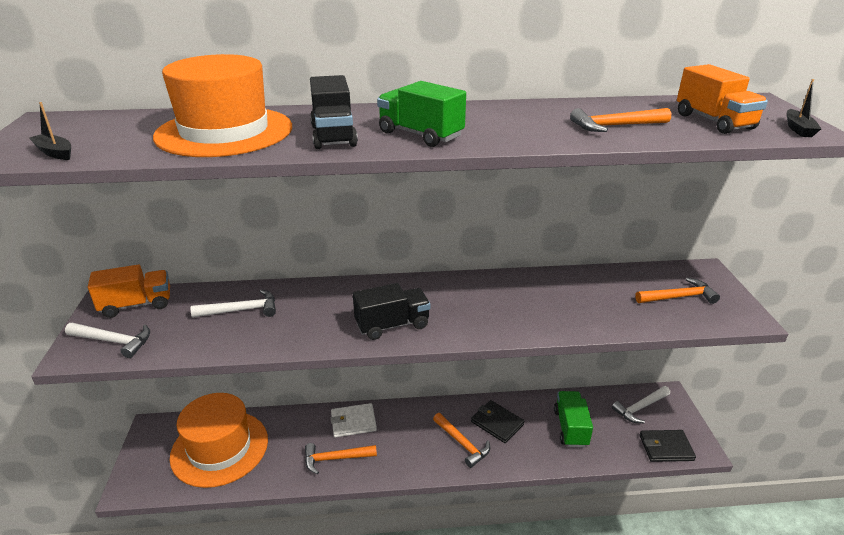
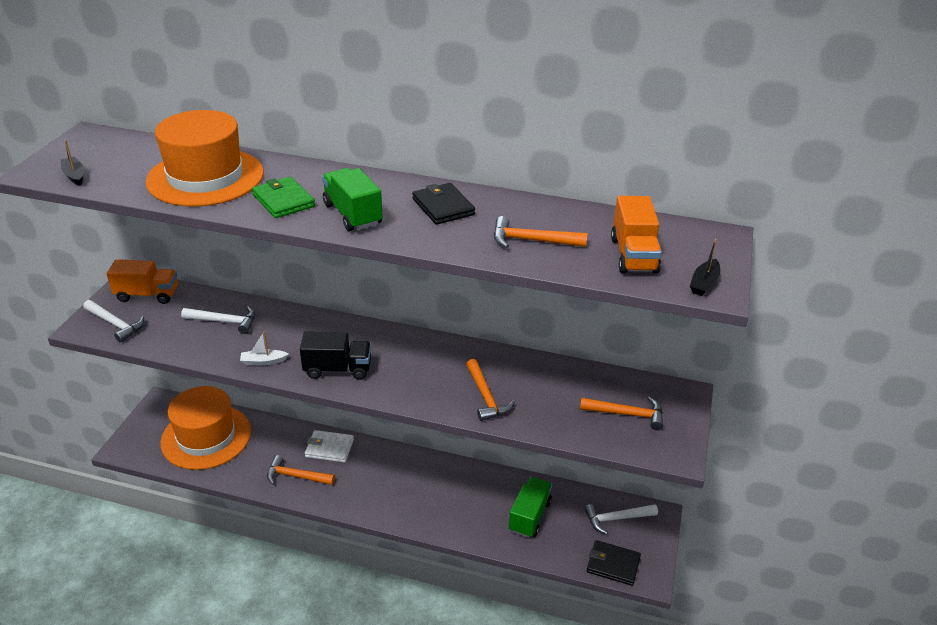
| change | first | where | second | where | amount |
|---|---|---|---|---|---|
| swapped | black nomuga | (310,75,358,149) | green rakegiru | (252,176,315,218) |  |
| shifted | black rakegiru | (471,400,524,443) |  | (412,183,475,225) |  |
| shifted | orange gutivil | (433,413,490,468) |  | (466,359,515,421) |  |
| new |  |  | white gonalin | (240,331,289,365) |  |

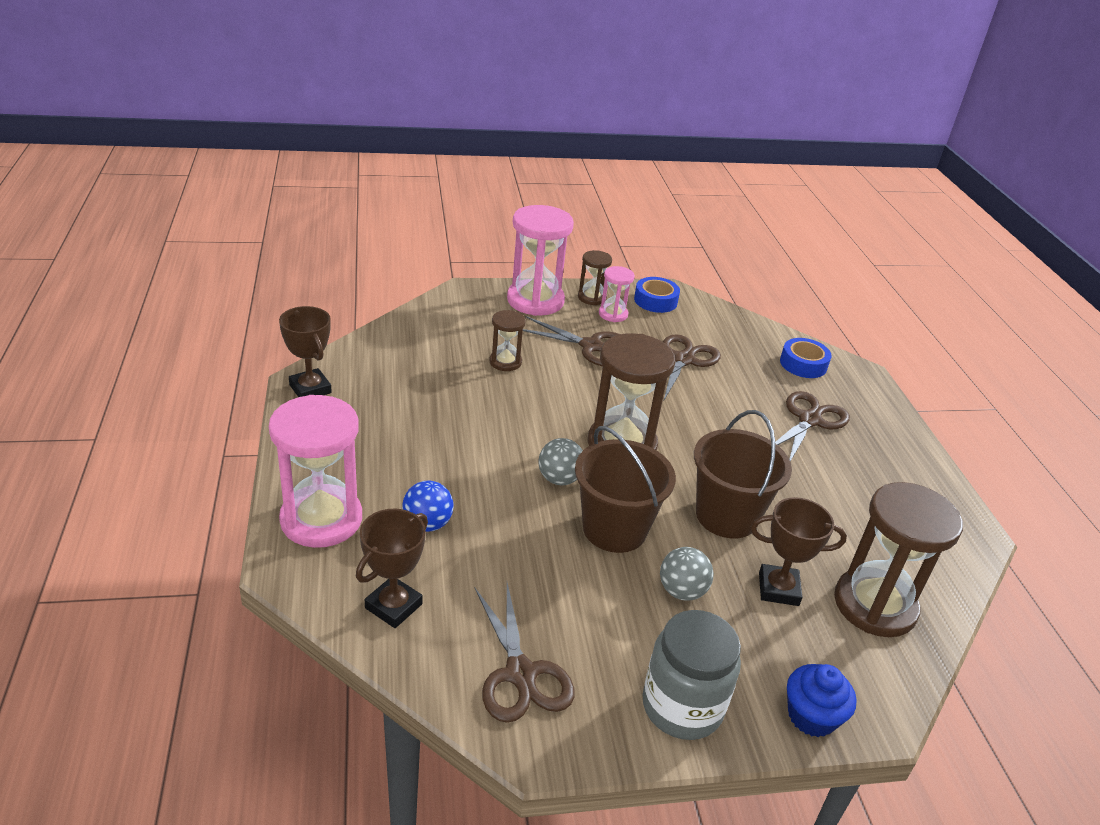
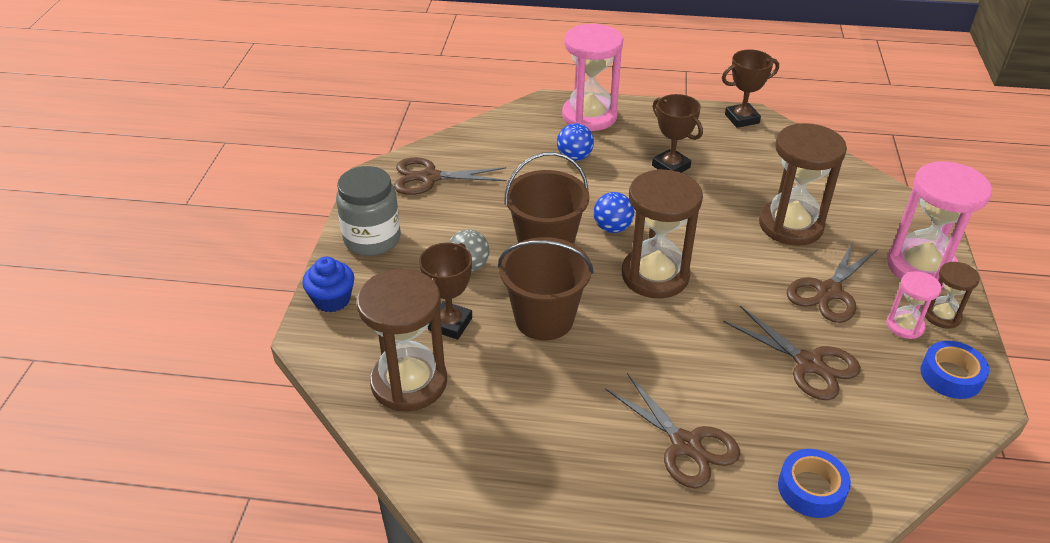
| change | first | where | second | where | amount |
|---|---|---|---|---|---|
| scaled | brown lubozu | (489,310,526,371) |  | (759,123,847,246) | x1.95 |
| repainted | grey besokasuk | (538,438,583,485) | blue besokasuk | (593,192,634,233) |  |
| shifted | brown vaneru | (356,509,428,628) |  | (652,94,703,173) |  |

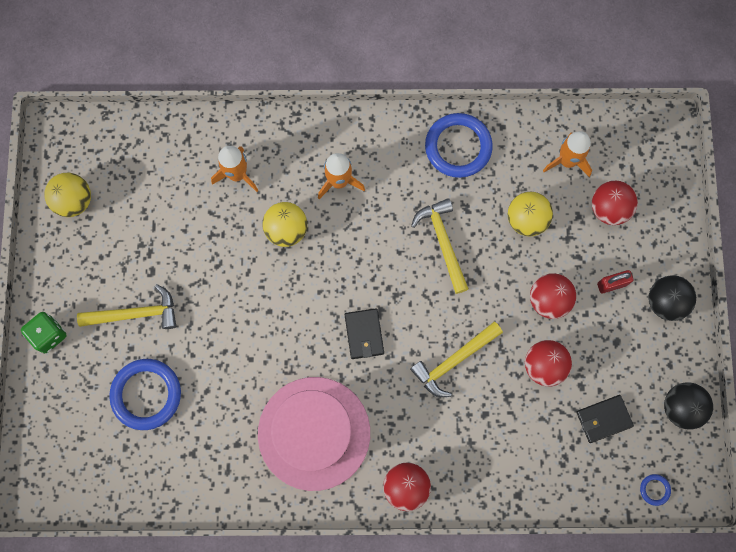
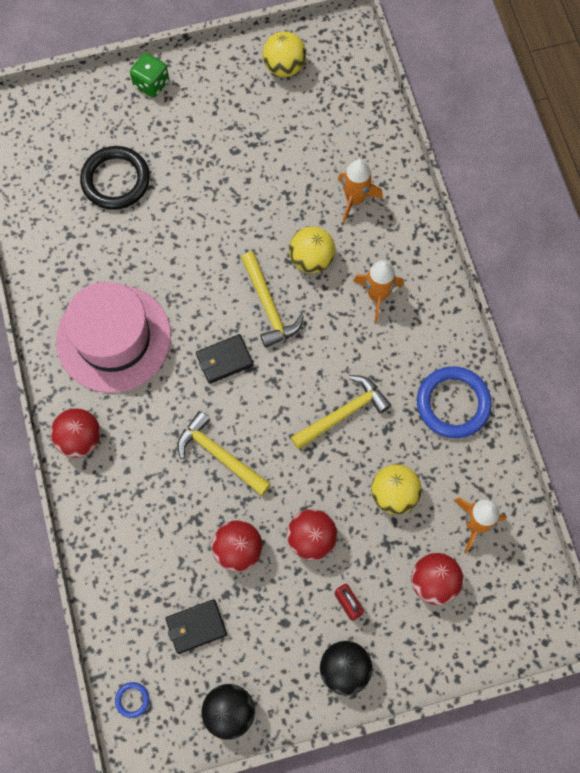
| change | first | where | second | where | amount |
|---|---|---|---|---|---|
| shifted | yellow gutivil | (77,284,177,329) |  | (241,252,304,348) |  |
| repainted | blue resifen | (109,359,181,430) | black resifen | (80,146,150,210) |  |
| rotated | black rakegiru | (576,395,634,443) |  | (165,599,227,654) | 75 degrees counterclockwise |

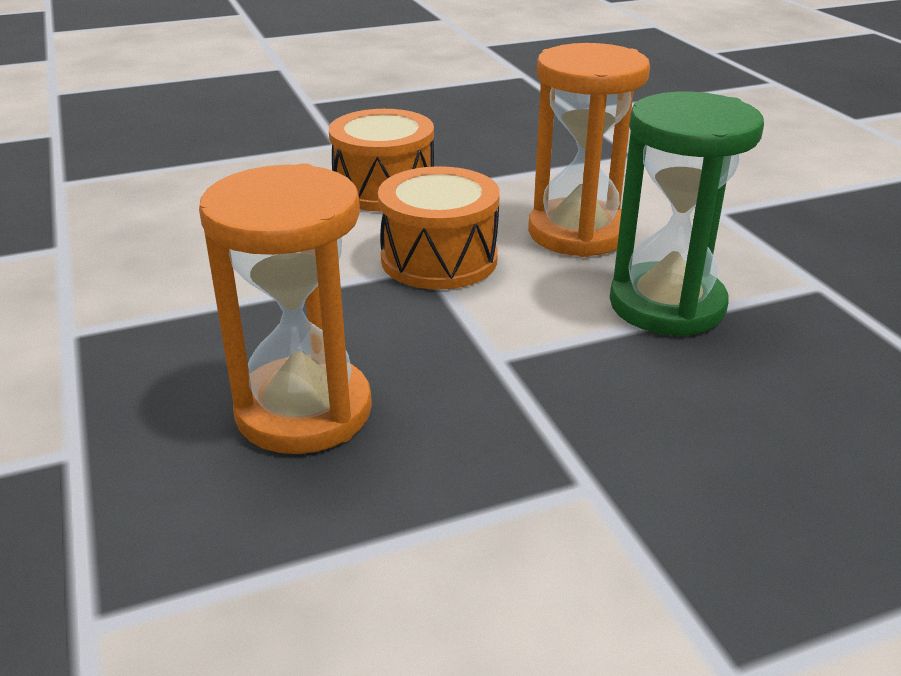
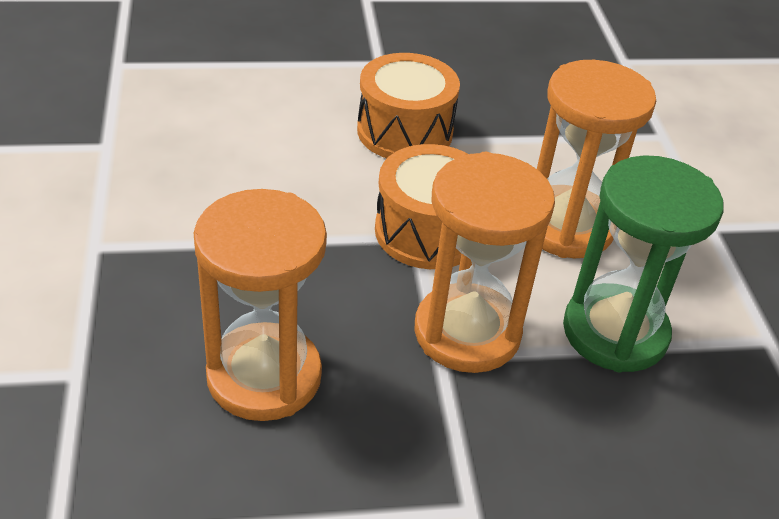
| change | first | where | second | where | amount |
|---|---|---|---|---|---|
| new |  |  | orange lubozu | (414,152,555,373) |  |

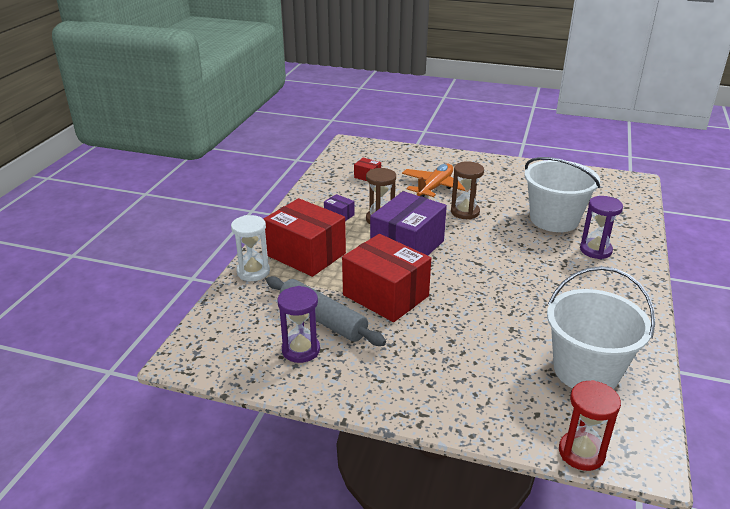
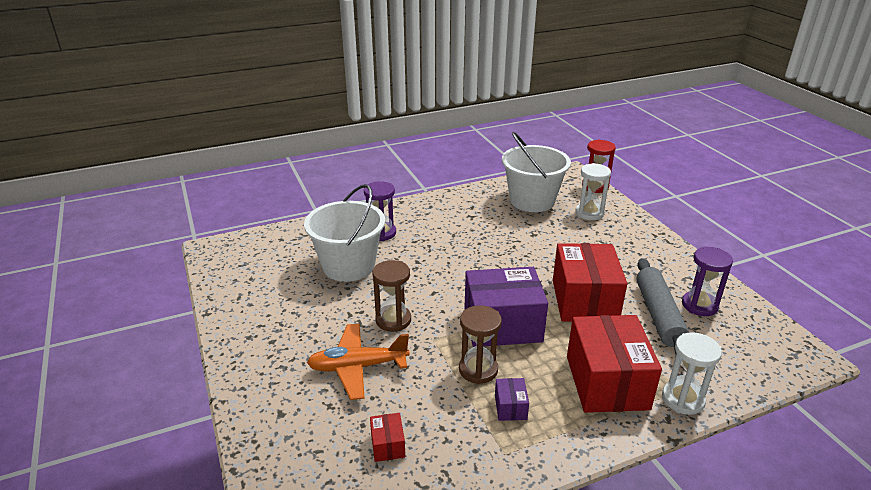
| change | first | where | second | where | amount |
|---|---|---|---|---|---|
| new |  |  | white lubozu | (575,163,611,220) |  |

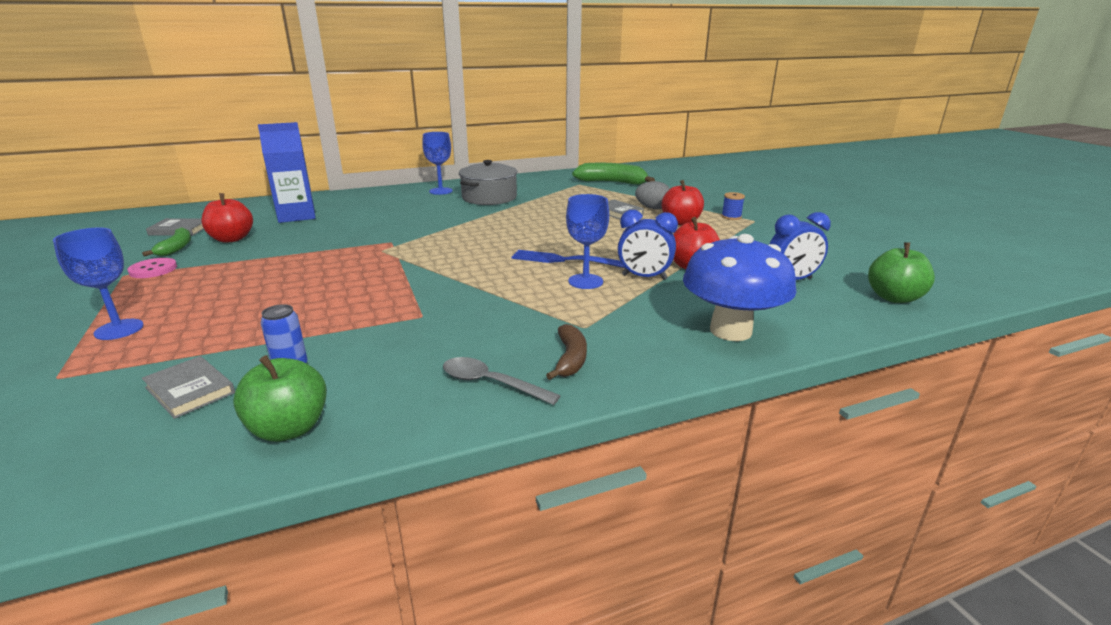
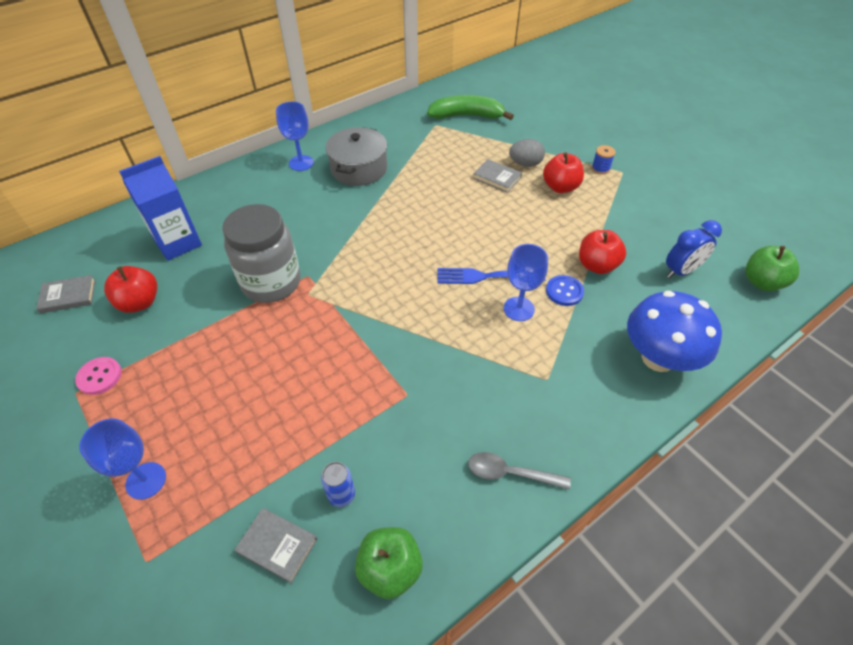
| change | first | where | second | where | amount |
|---|---|---|---|---|---|
| swapped | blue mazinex | (618,210,678,280) | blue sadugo | (546,275,584,306) |  |
| gone | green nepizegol | (142,227,191,257) |  |  |  |
| gone | brown nepizegol | (546,324,587,380) |  |  |  |
| new |  |  | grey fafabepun | (222,204,301,303) |  |

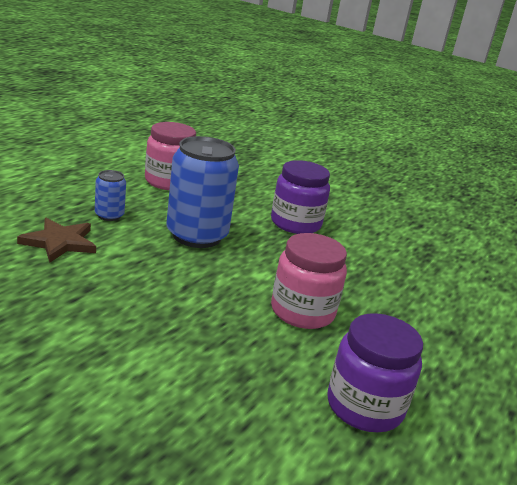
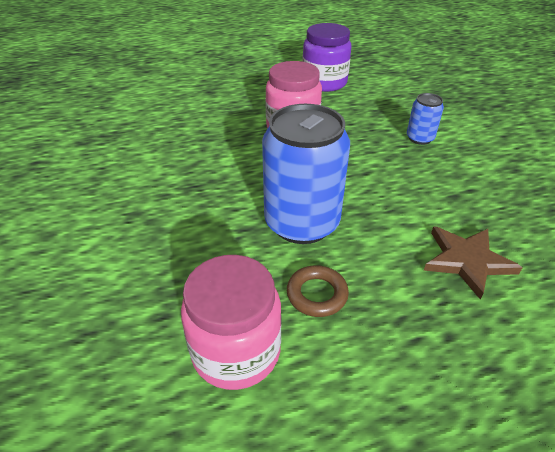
| change | first | where | second | where | amount |
|---|---|---|---|---|---|
| gone | purple fafabepun | (271,160,330,234) |  |  |  |
| shifted | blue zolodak | (95,170,126,221) |  | (407,93,444,145) |  |
| new |  |  | brown resifen | (287,265,349,317) |  |

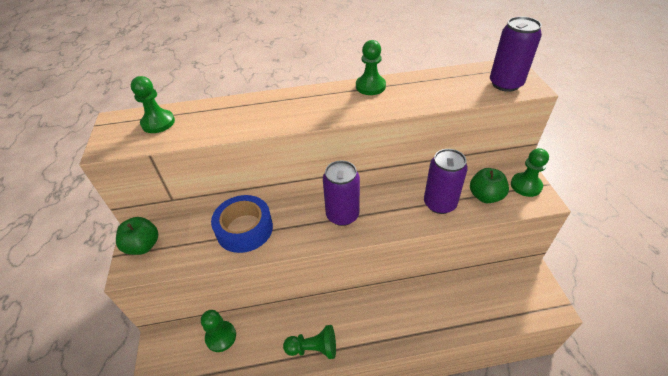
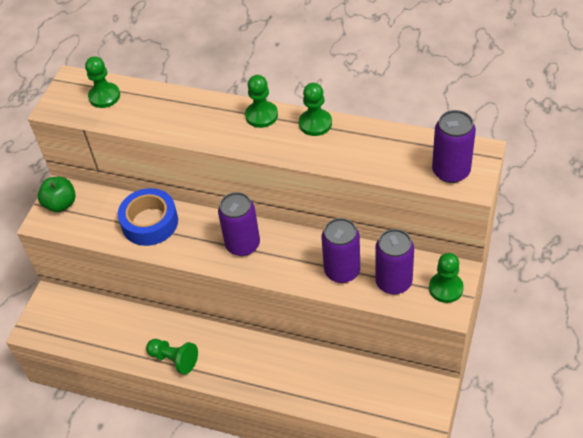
| change | first | where | second | where | amount |
|---|---|---|---|---|---|
| swapped | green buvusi | (470,168,509,203) | purple zolodak | (375,229,414,295) |  |
| shifted | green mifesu | (201,310,236,352) |  | (245,75,278,128) |  |

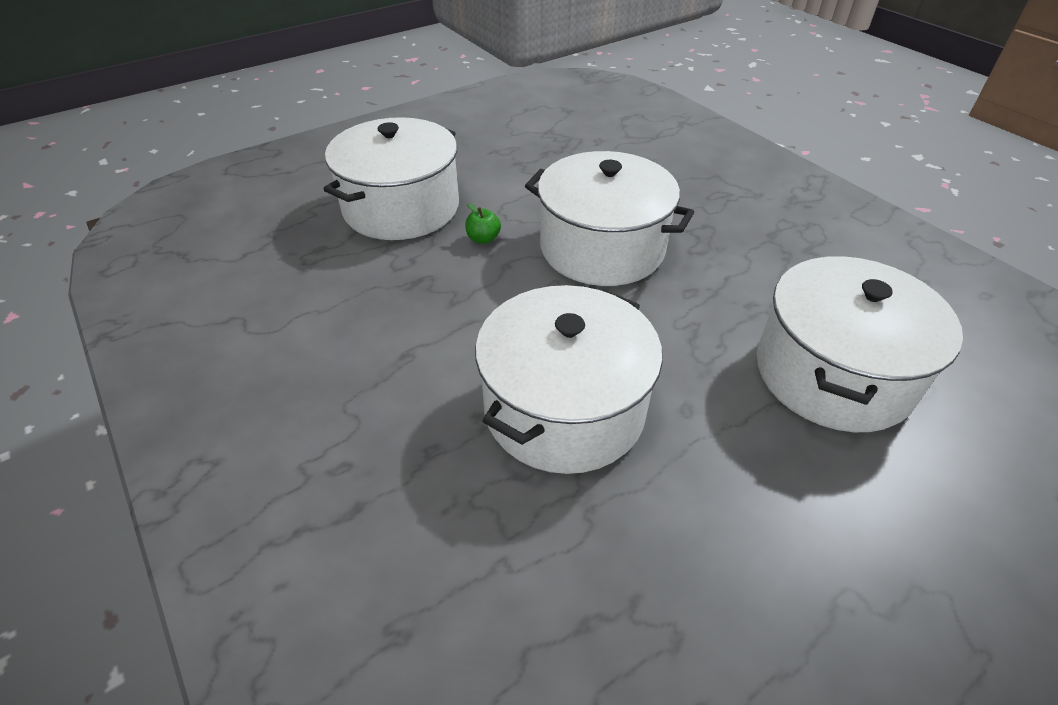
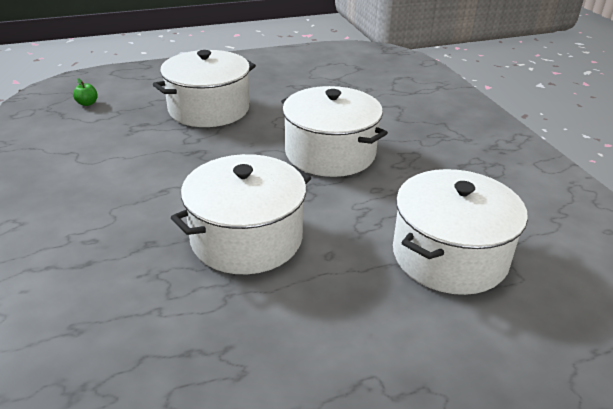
| change | first | where | second | where | amount |
|---|---|---|---|---|---|
| shifted | green buvusi | (465,203,501,244) |  | (73,78,98,106) |  |

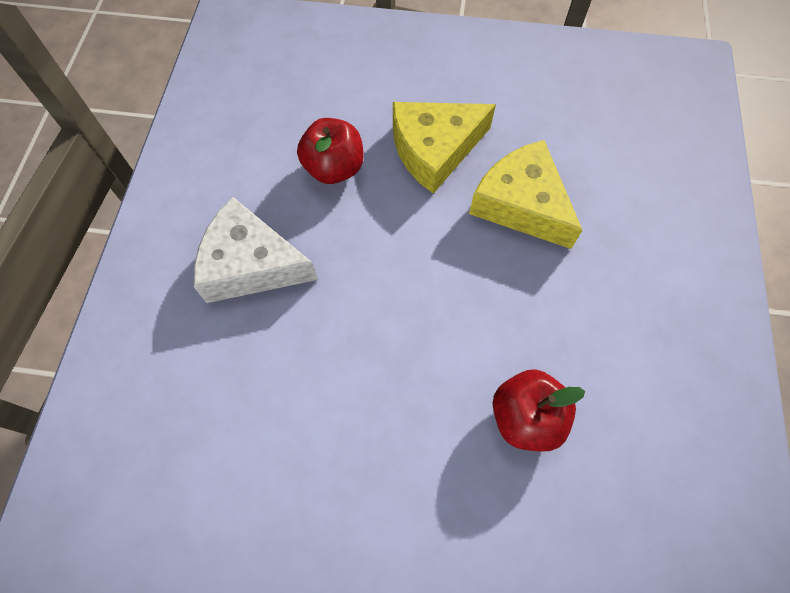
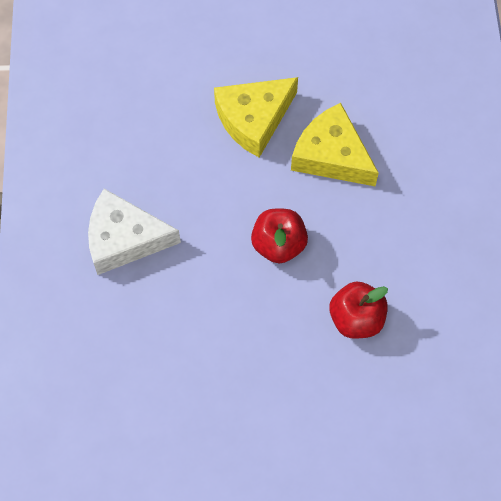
| change | first | where | second | where | amount |
|---|---|---|---|---|---|
| shifted | red buvusi | (297,118,364,184) |  | (251,209,308,263) |  |

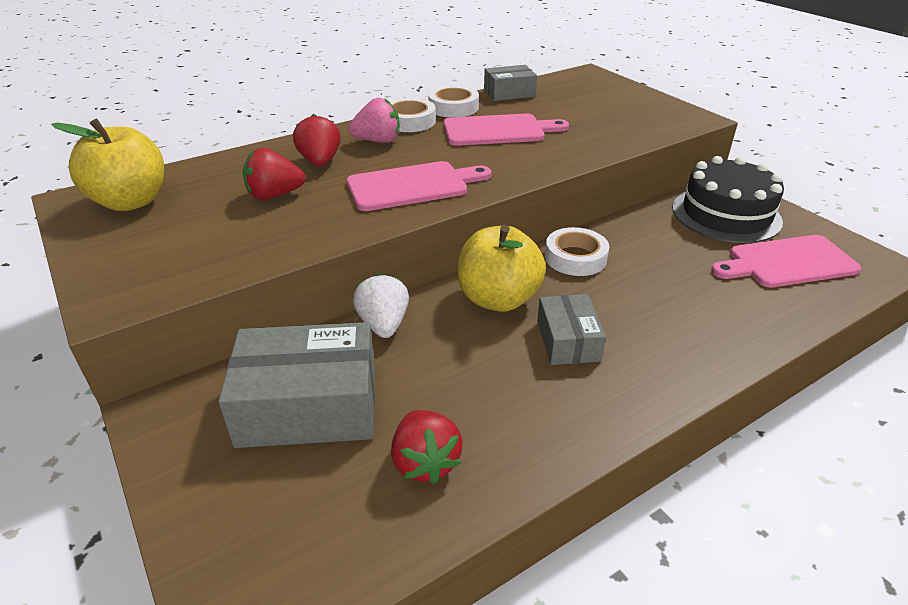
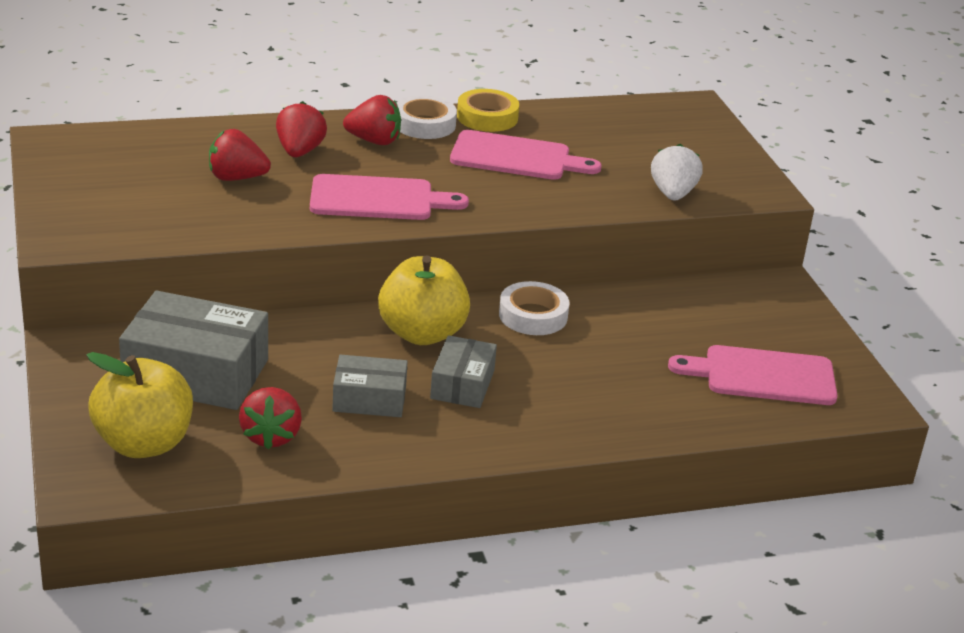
| change | first | where | second | where | amount |
|---|---|---|---|---|---|
| shifted | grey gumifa | (484,65,537,101) |  | (332,354,408,417) |  |
| repainted | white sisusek | (428,85,479,118) | yellow sisusek | (457,89,519,132) |  |
| repainted | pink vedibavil | (348,98,400,143) | red vedibavil | (343,95,401,145) |  |
| shifted | yellow buvusi | (51,119,164,211) |  | (87,352,193,458) |  |
| gone | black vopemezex | (673,156,784,243) |  |  |  |
| shifted | white vedibavil | (353,273,409,338) |  | (651,144,703,200) |  |

